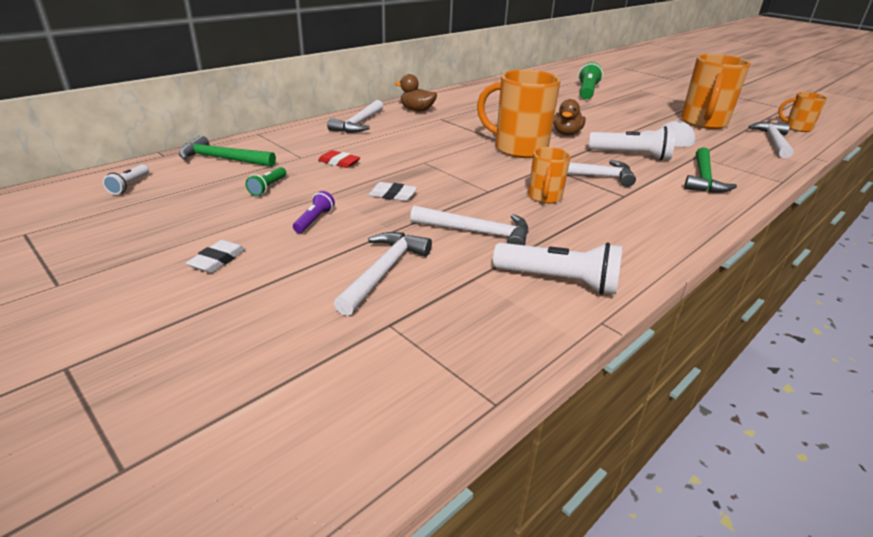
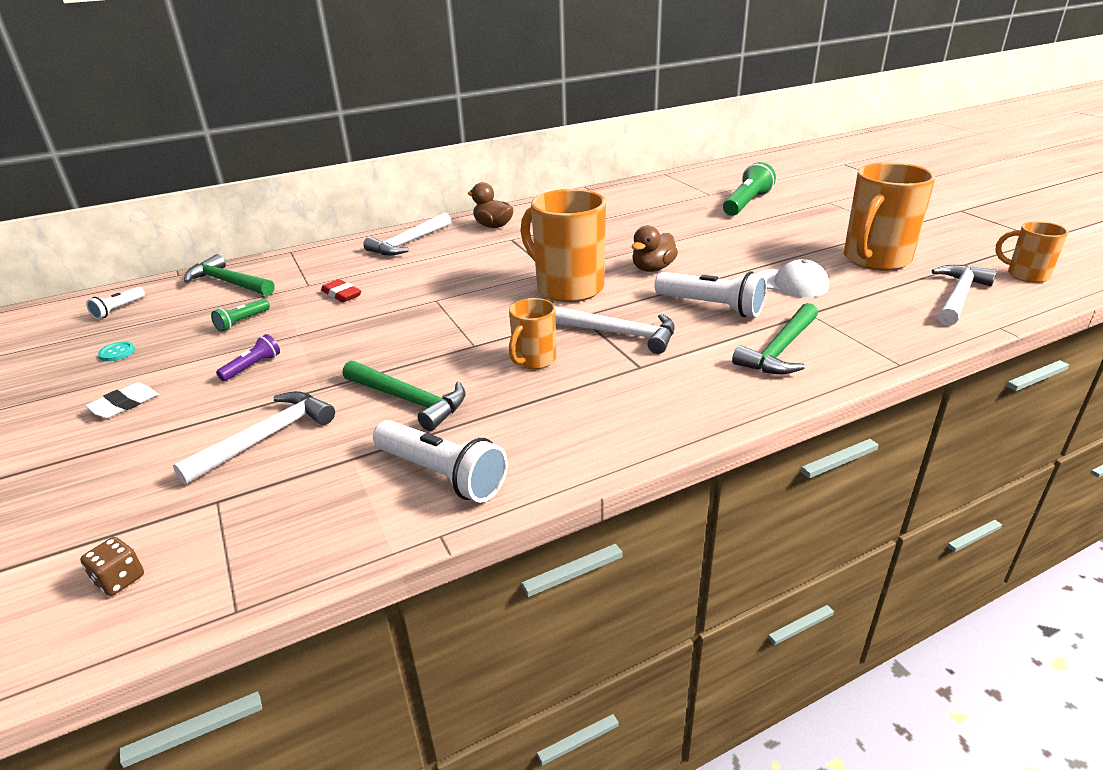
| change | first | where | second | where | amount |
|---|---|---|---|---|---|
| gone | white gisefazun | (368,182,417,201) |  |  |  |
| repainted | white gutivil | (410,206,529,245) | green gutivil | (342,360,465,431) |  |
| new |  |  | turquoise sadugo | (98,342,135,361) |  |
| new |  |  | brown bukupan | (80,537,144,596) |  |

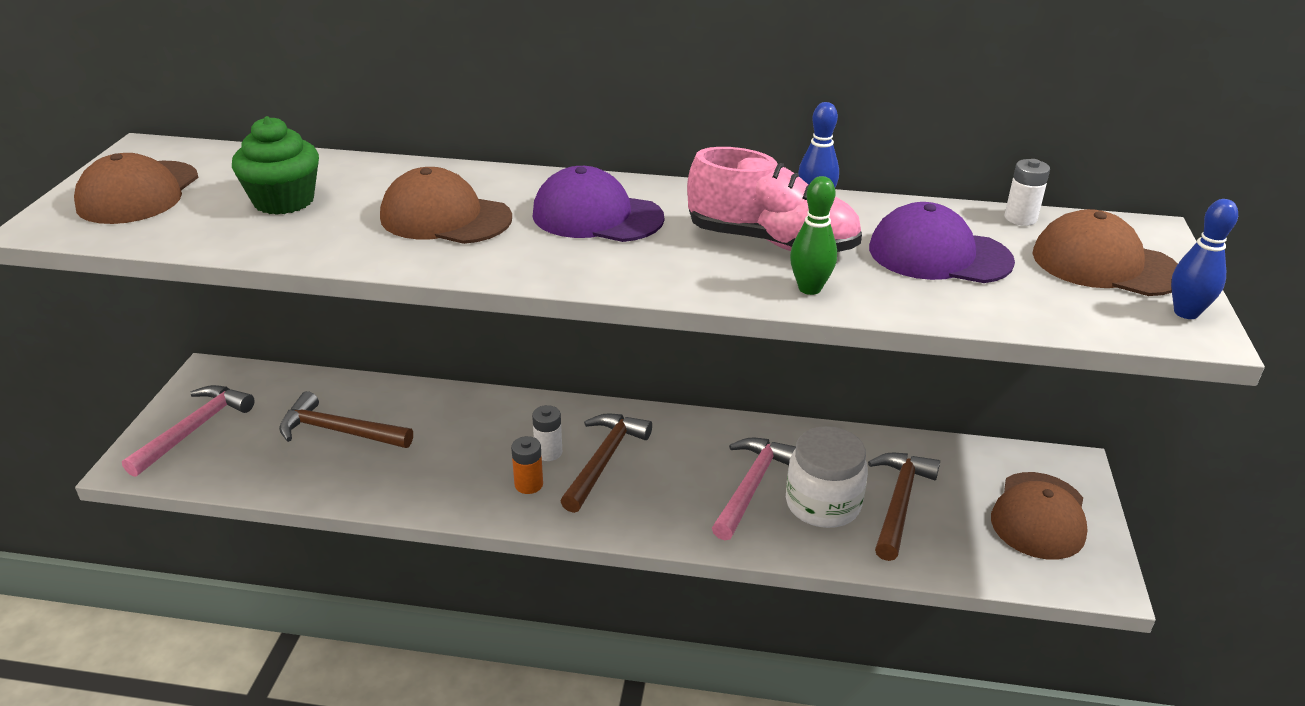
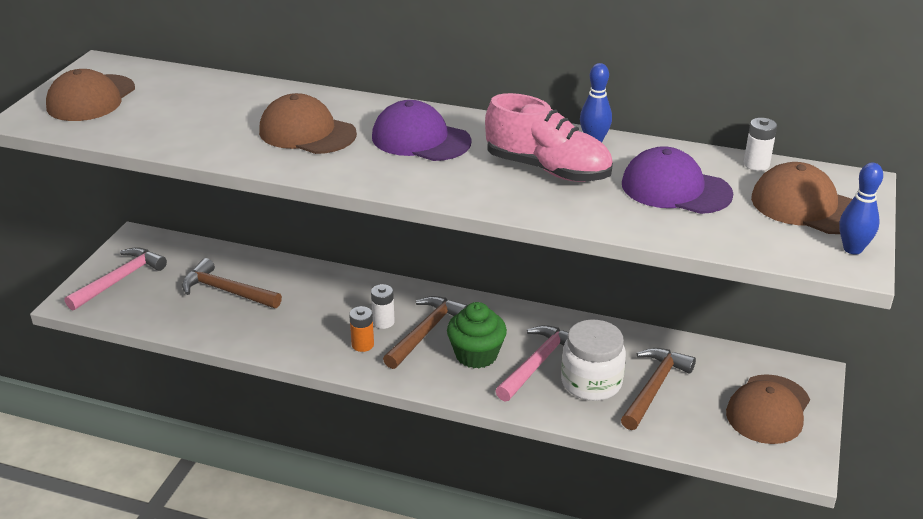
| change | first | where | second | where | amount |
|---|---|---|---|---|---|
| shifted | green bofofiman | (232,116,319,215) |  | (447,302,507,368) |  |
| gone | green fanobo | (790,176,837,295) |  |  |  |

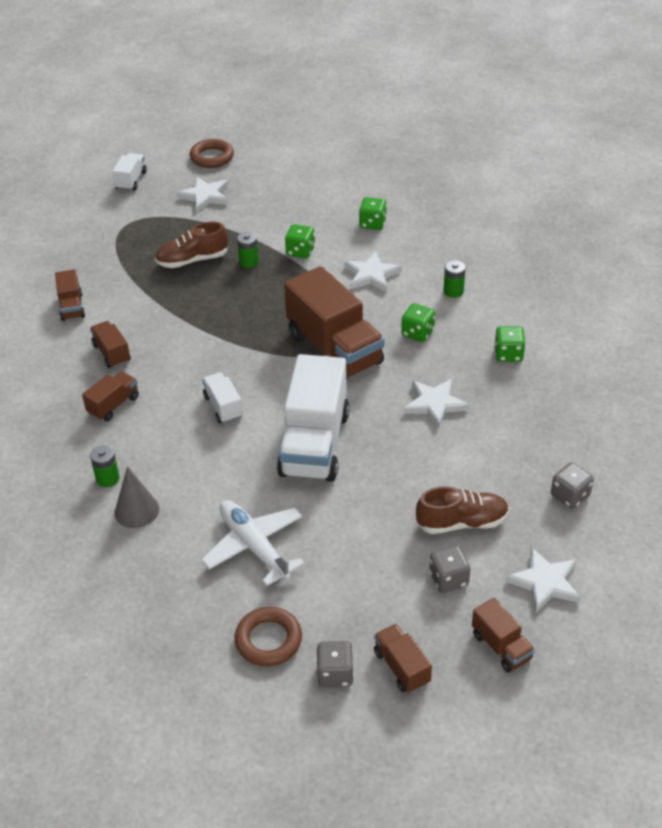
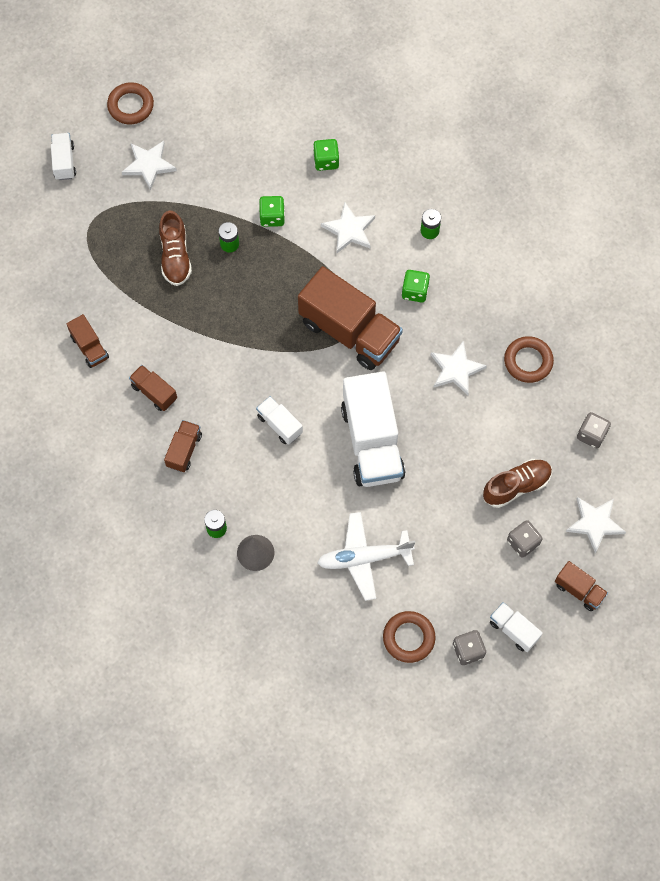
| change | first | where | second | where | amount |
|---|---|---|---|---|---|
| rotated | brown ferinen | (155,222,228,268) |  | (159,211,192,286) | 60 degrees counterclockwise |
| gone | green bukupan | (494,326,526,362) |  |  |  |
| rotated | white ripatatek | (202,500,305,586) |  | (317,512,415,601) | 45 degrees counterclockwise |
| repainted | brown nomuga | (374,624,432,693) | white nomuga | (490,602,543,652) |  |
| new |  |  | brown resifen | (504,336,554,383) |  |

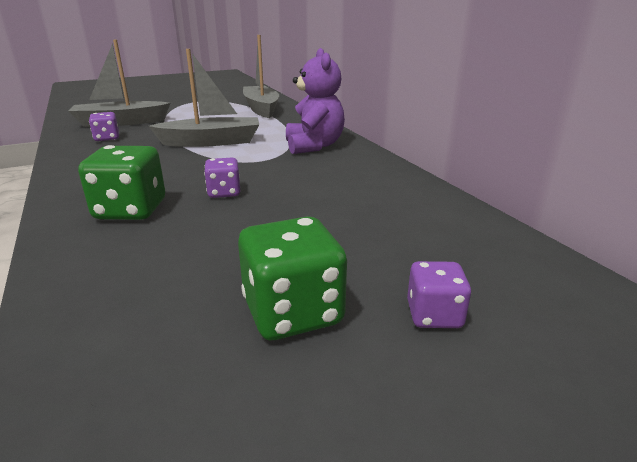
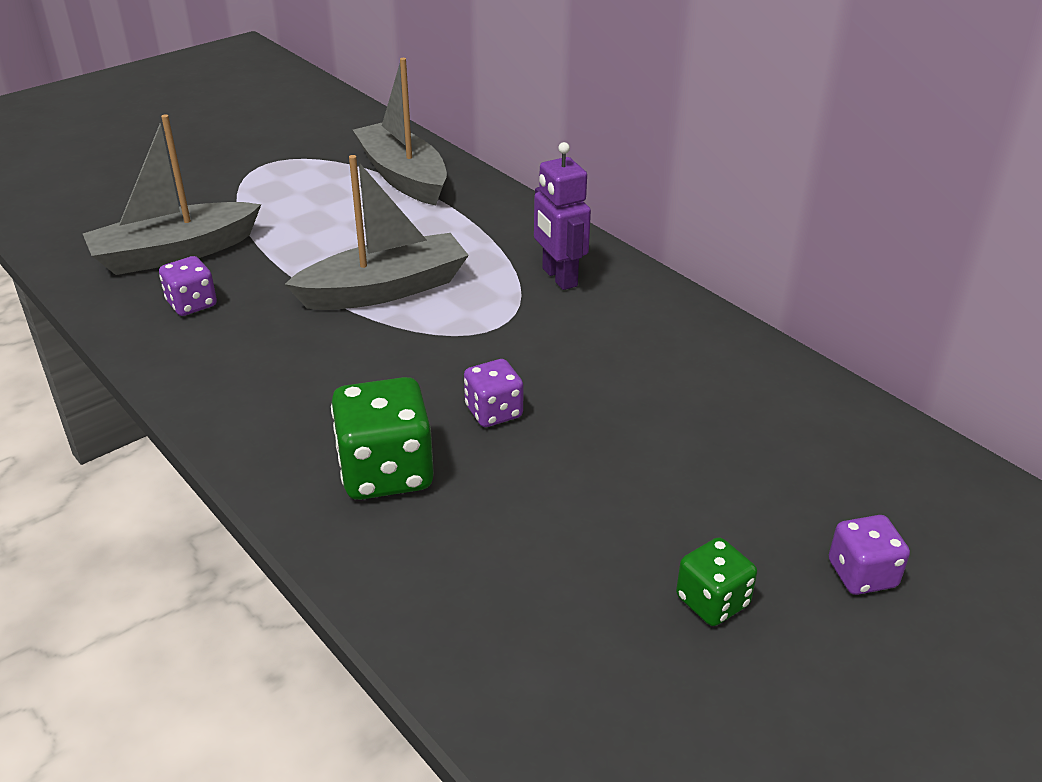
| change | first | where | second | where | amount |
|---|---|---|---|---|---|
| swapped | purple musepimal | (286,48,345,154) | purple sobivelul | (534,142,591,290) |  |
| scaled | green bukupan | (238,216,347,340) |  | (676,537,757,626) | x0.58 |

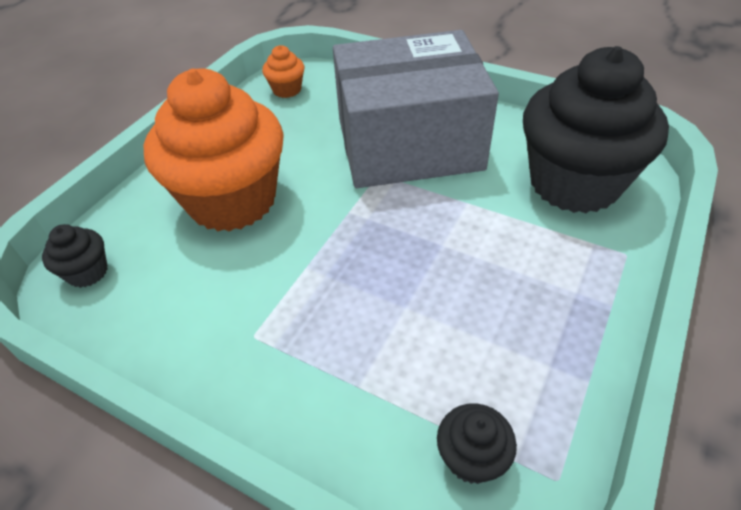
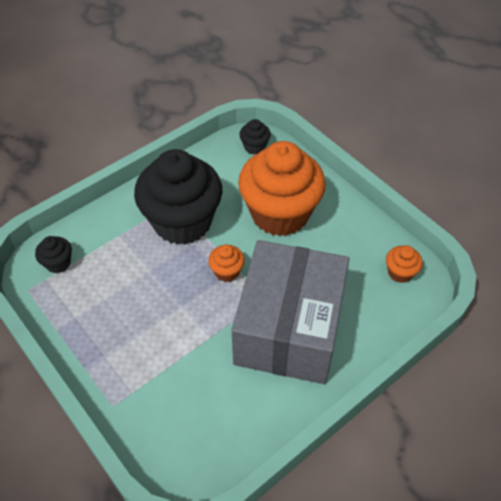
| change | first | where | second | where | amount |
|---|---|---|---|---|---|
| shifted | black bofofiman | (523,46,669,213) |  | (134,149,222,245) |  |
| new |  |  | orange bofofiman | (208,245,245,282) |  |

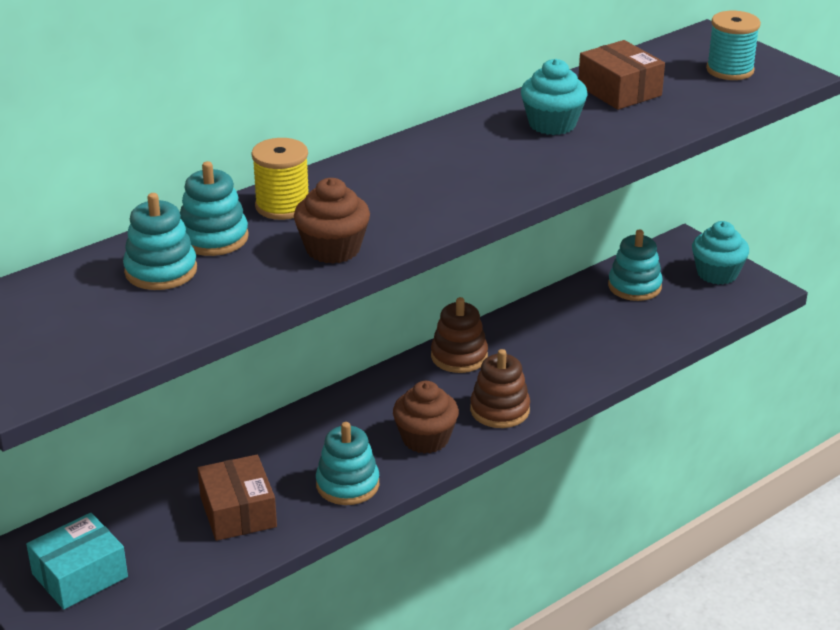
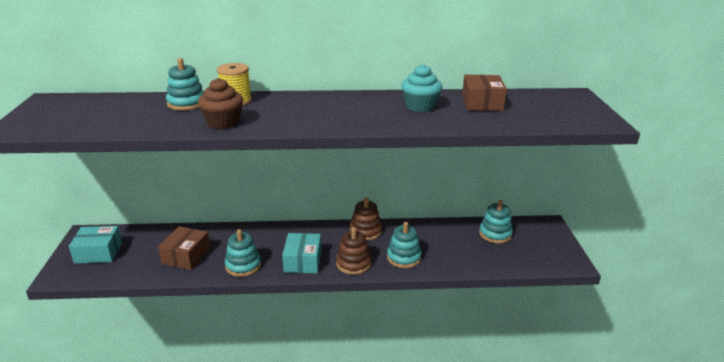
| change | first | where | second | where | amount |
|---|---|---|---|---|---|
| gone | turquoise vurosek | (706,11,761,80) |  |  |  |
| shifted | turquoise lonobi | (123,193,197,290) |  | (387,222,422,268) |  |
| gone | turquoise bofofiman | (692,221,749,285) |  |  |  |
| swapped | brown bofofiman | (393,381,459,454) | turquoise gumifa | (282,233,322,274) |  |

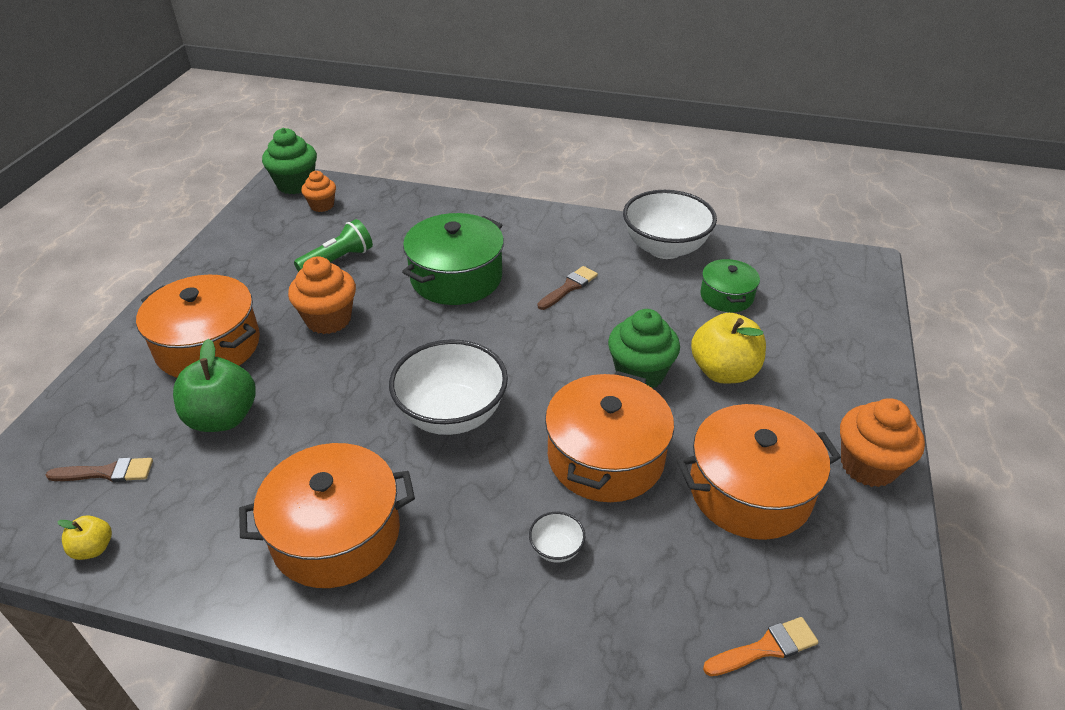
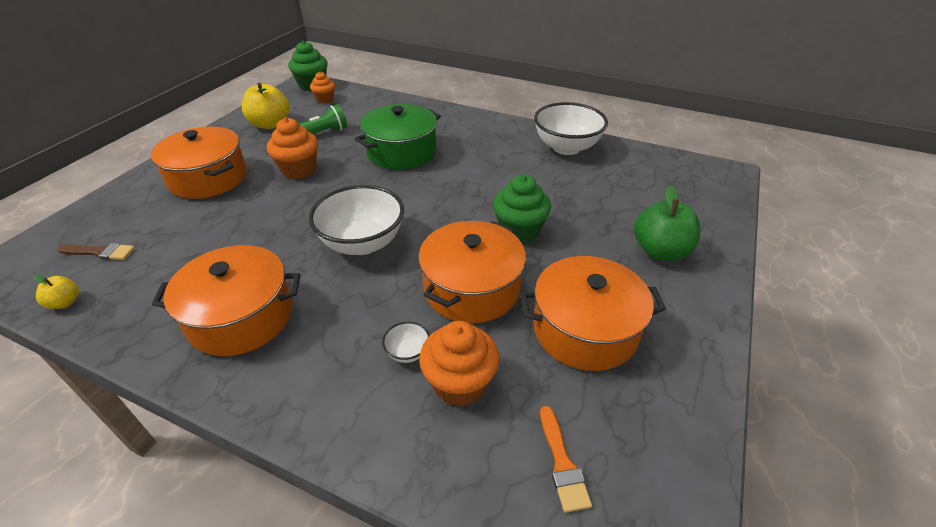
| change | first | where | second | where | amount |
|---|---|---|---|---|---|
| gone | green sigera | (700,259,760,312) |  |  |  |
| gone | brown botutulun | (538,266,598,310) |  |  |  |
| shifted | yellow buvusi | (691,313,766,384) |  | (242,83,289,129) |  |
| shifted | green buvusi | (173,339,256,432) |  | (634,185,701,261) |  |
| shifted | orange bofofiman | (840,398,925,487) |  | (419,321,499,406) |  |
| rotated | orange botutulun | (703,617,818,676) |  | (540,406,592,513) | 90 degrees clockwise |

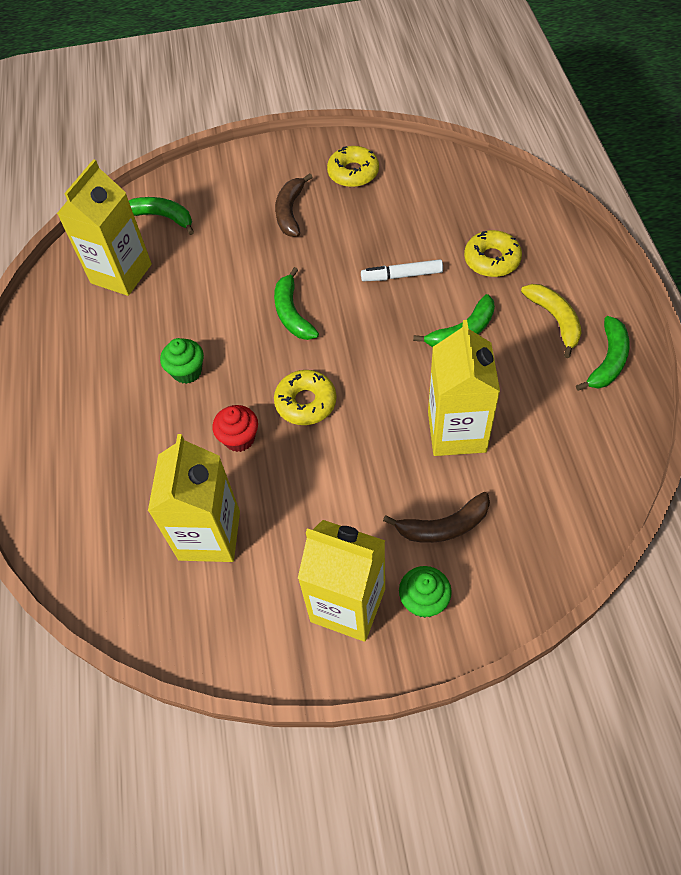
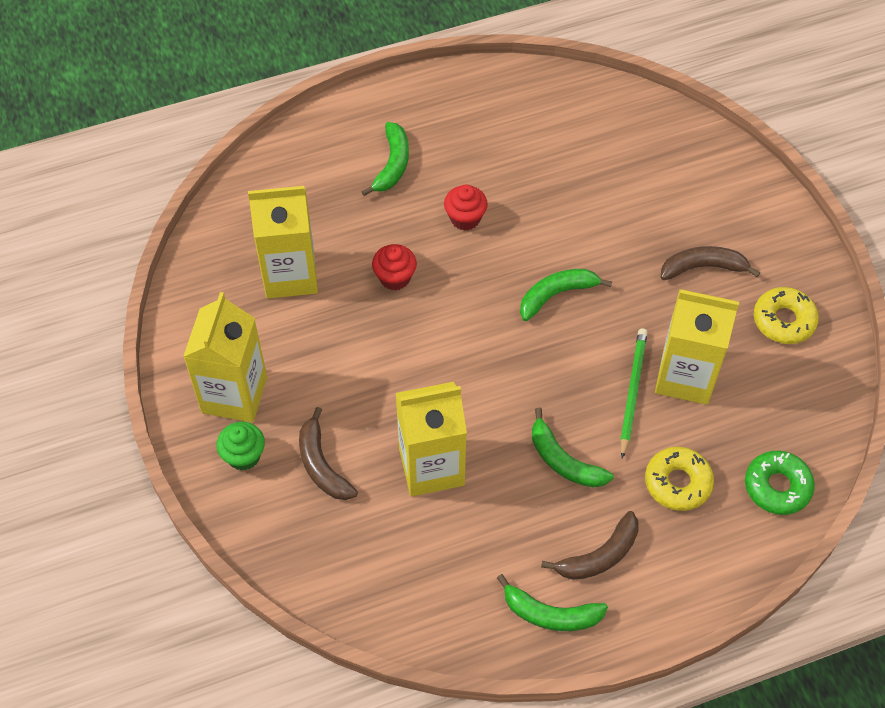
| change | first | where | second | where | amount |
|---|---|---|---|---|---|
| shifted | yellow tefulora | (57,159,152,296) |  | (655,289,739,405) |  |
| shifted | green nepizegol | (129,197,194,235) |  | (361,122,409,196) |  |
| swapped | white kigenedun | (361,259,443,281) | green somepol | (620,328,648,459) |  |
| repainted | yellow nepizegol | (521,284,582,358) | brown nepizegol | (541,511,639,580) |  |
| repainted | green bofofiman | (160,338,204,384) | red bofofiman | (444,185,488,231) |  |
| gone | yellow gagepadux | (274,370,337,425) |  |  |  |
| new |  |  | green gagepadux | (745,451,815,515) |  |

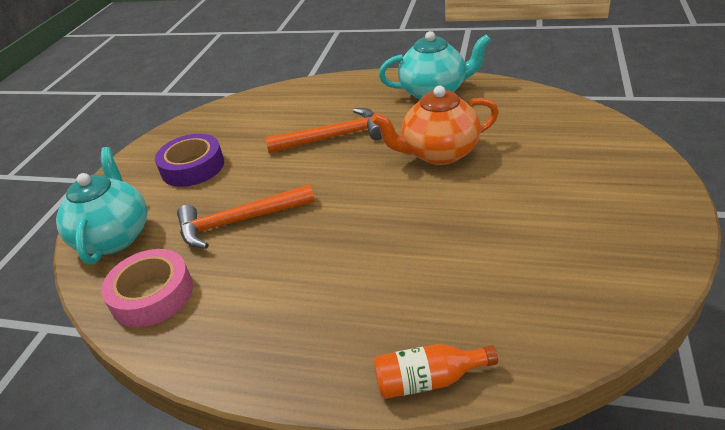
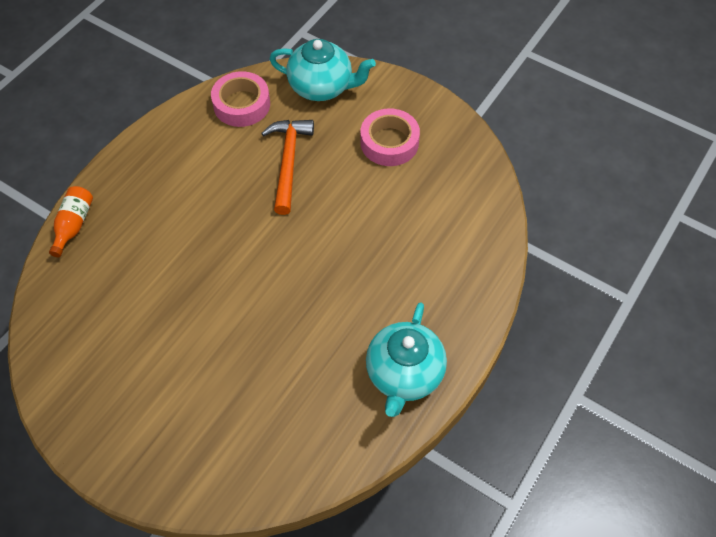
| change | first | where | second | where | amount |
|---|---|---|---|---|---|
| gone | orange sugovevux | (371,86,499,165) |  |  |  |
| gone | orange gutivil | (265,108,382,153) |  |  |  |
| repainted | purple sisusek | (155,134,224,187) | pink sisusek | (360,108,420,166) |  |

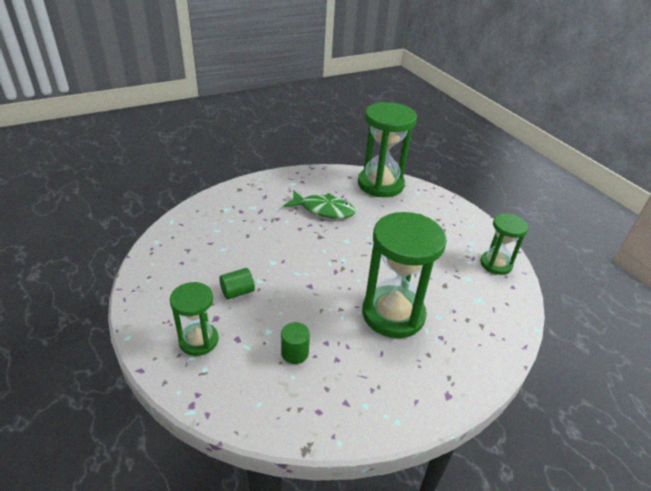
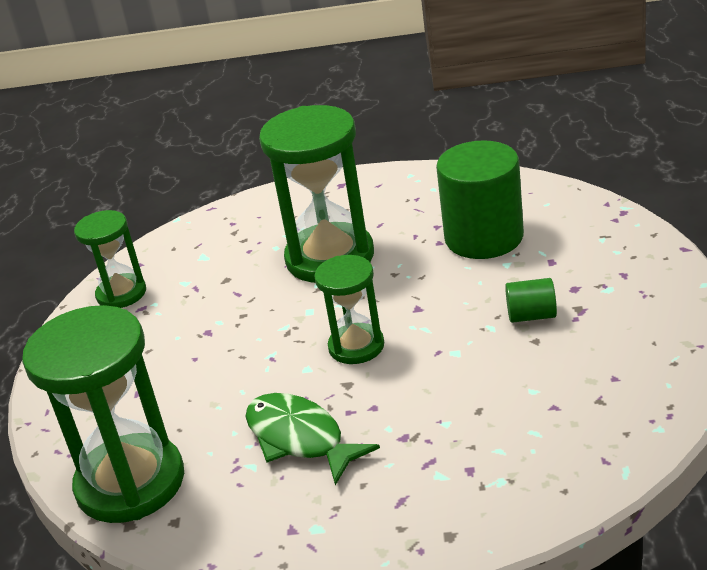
| change | first | where | second | where | amount |
|---|---|---|---|---|---|
| shifted | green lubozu | (170,282,219,356) |  | (314,255,384,364) |  |
| scaled | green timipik | (281,322,310,364) |  | (436,140,524,259) | x2.19 |

